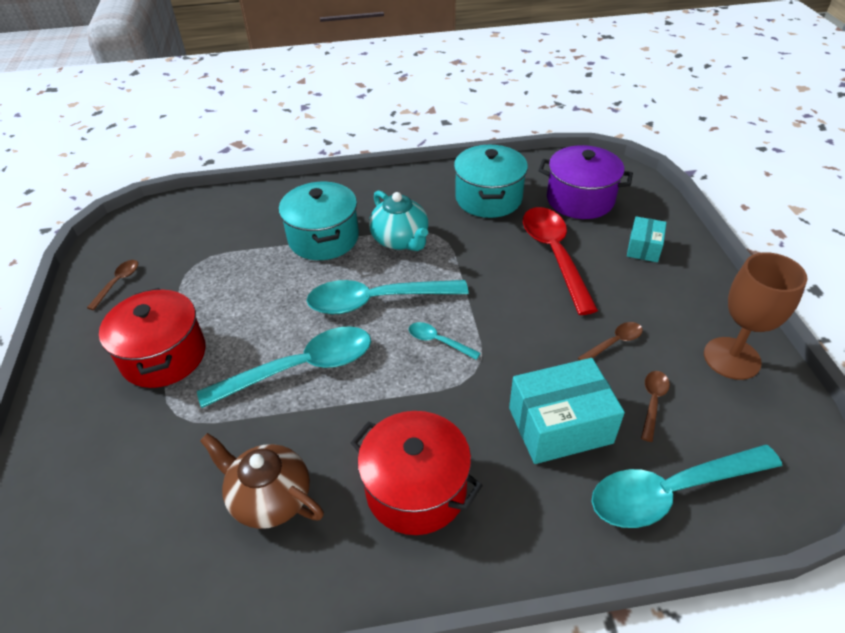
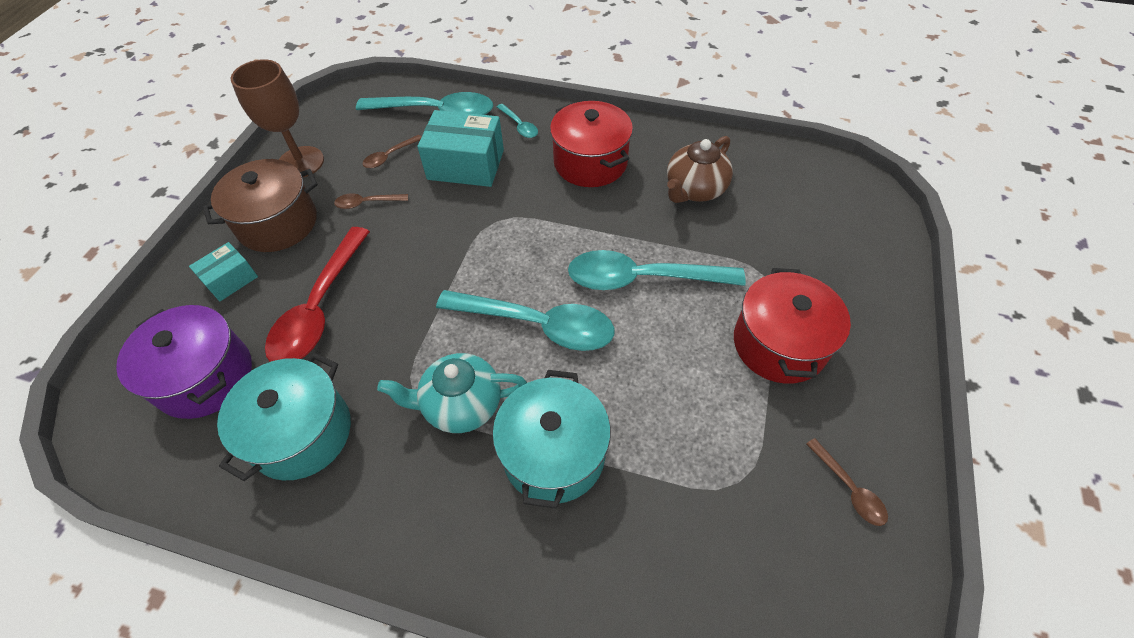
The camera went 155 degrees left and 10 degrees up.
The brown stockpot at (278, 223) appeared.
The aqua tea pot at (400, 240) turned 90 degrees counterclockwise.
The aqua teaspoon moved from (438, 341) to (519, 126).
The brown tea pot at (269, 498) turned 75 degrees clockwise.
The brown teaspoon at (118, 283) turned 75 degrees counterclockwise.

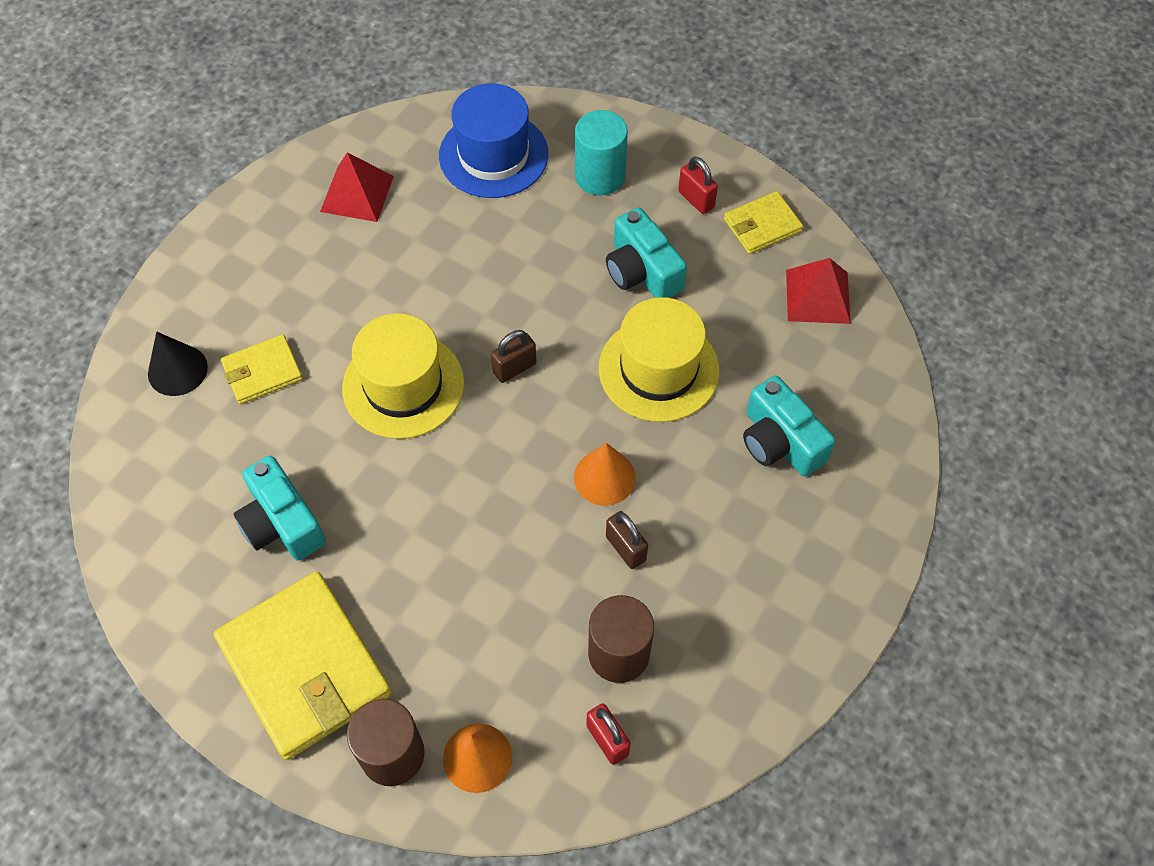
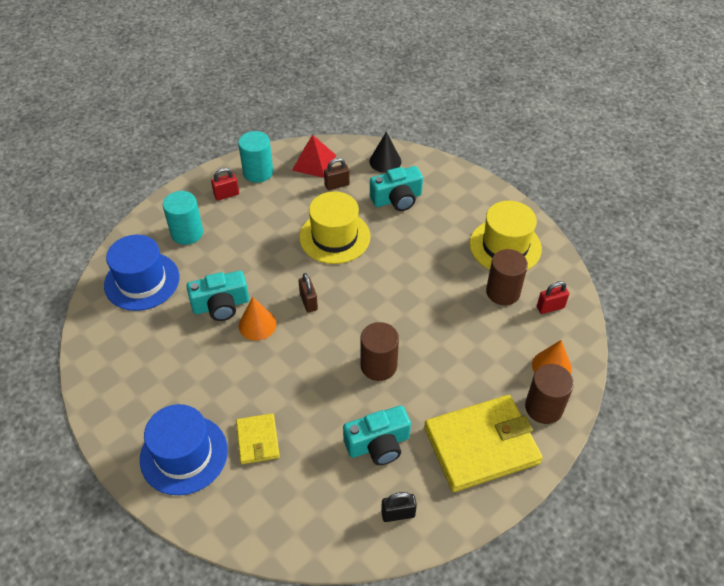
The camera went 75 degrees left and 10 degrees down.
The cobalt top hat at (184, 454) appeared.
The aqua compact camera moved from (642, 271) to (221, 305).
The yellow billfold at (762, 225) was replaced by the aqua cylinder shape at (258, 172).
The bright orange cone shape moved from (604, 477) to (257, 324).
The brown lock moved from (625, 548) to (337, 185).
The brown cylinder shape at (378, 365) appeared.
The jet-black cone shape moved from (177, 370) to (385, 161).
The jet-black lock at (398, 514) appeared.
The yellow top hat moved from (403, 385) to (505, 246).
The red pyramid shape at (357, 193) disappeared.

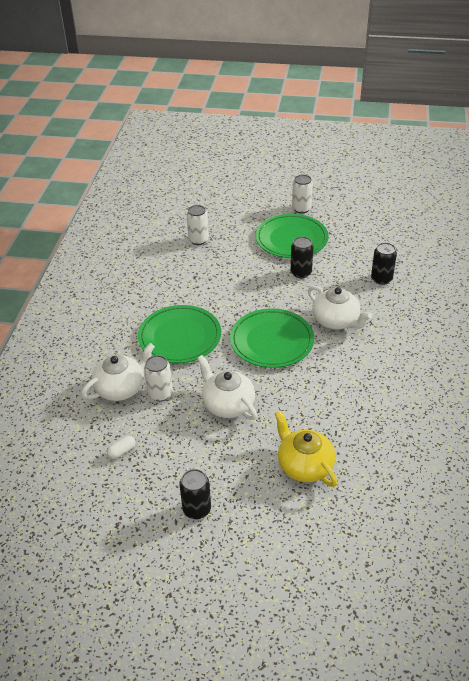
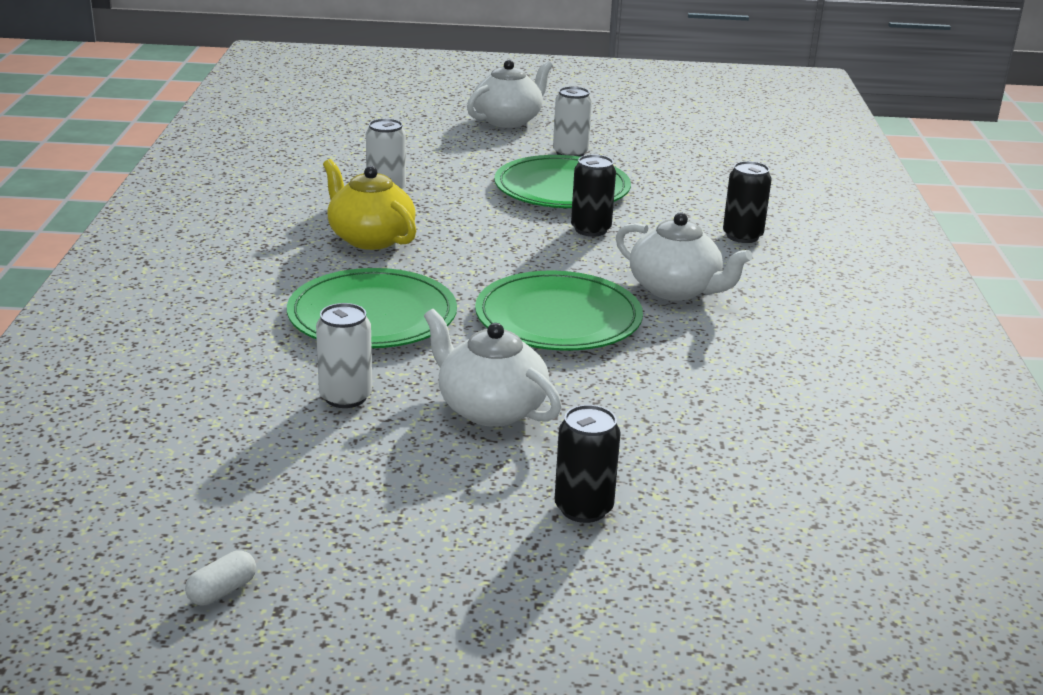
The camera went 10 degrees left and 15 degrees down.
The snow-white pill shape moved from (122, 451) to (222, 591).
The yellow tea pot moved from (304, 465) to (370, 238).
The snow-white tea pot moved from (121, 388) to (508, 120).
The jet-black soda can moved from (197, 509) to (583, 508).

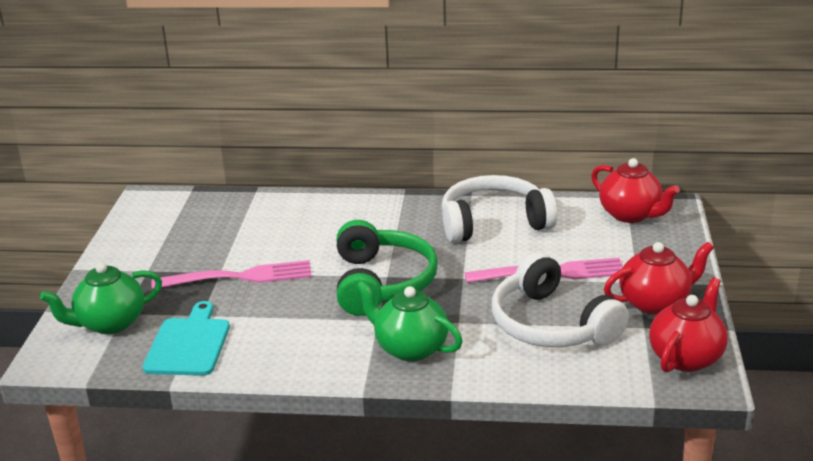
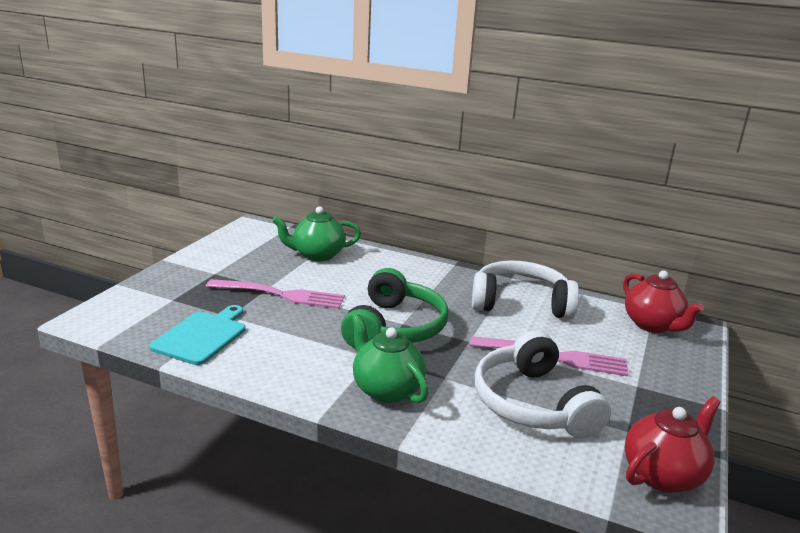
The camera went 15 degrees right and 5 degrees down.
The leaf-green tea pot moved from (110, 323) to (317, 255).
The red tea pot at (655, 302) disappeared.

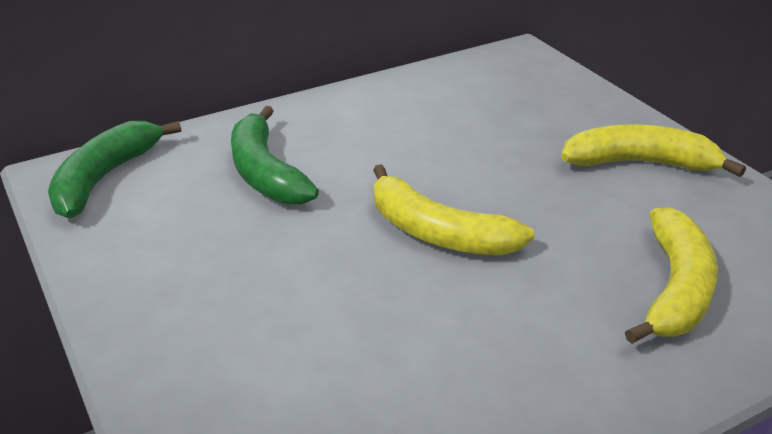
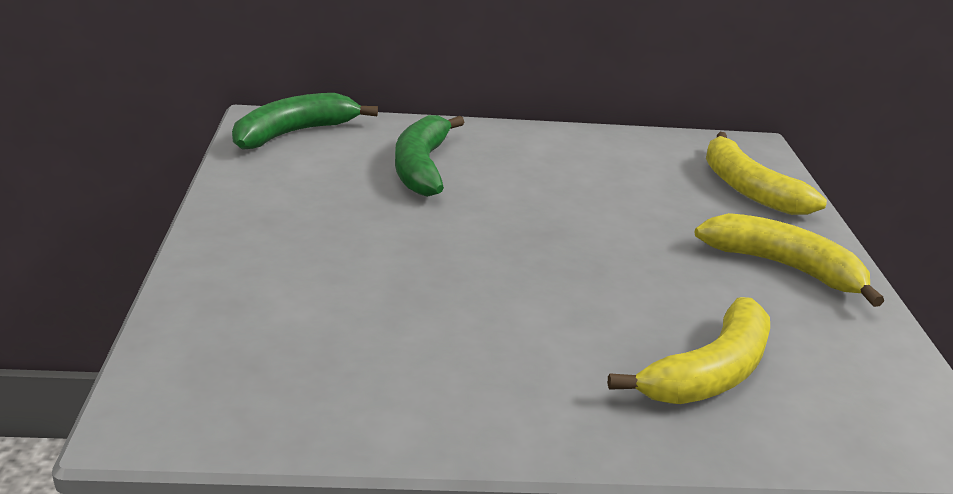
The camera went 25 degrees right and 5 degrees down.
The yellow banana fruit moved from (437, 233) to (748, 189).

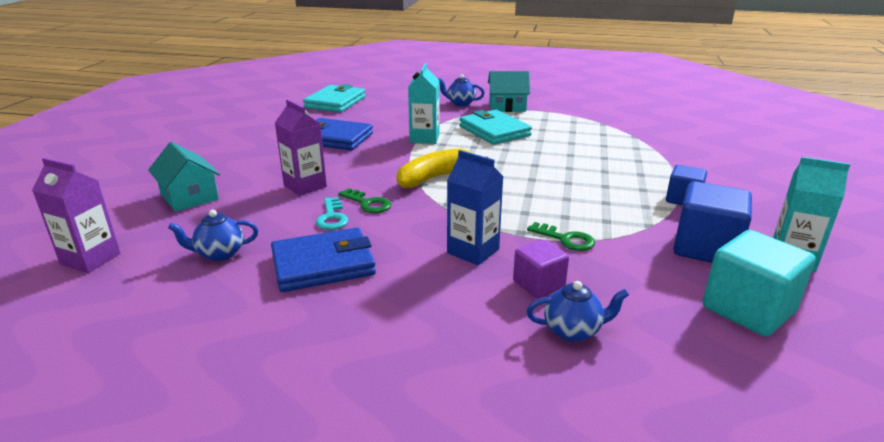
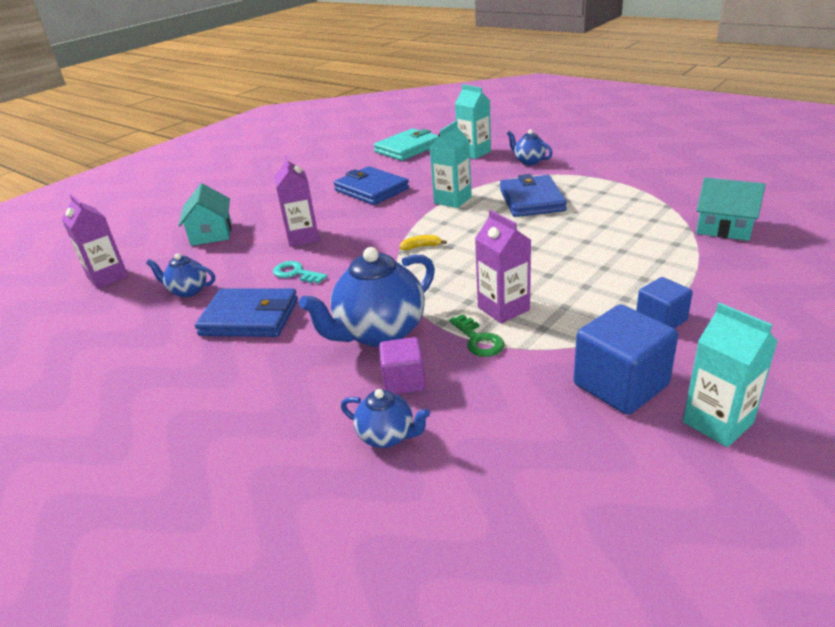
The camera went 30 degrees right and 5 degrees up.
The aqua latchkey at (332, 217) turned 105 degrees clockwise.
The cobalt milk carton at (473, 251) was replaced by the cobalt tea pot at (379, 332).
The yellow banana fruit at (436, 177) changed to 0.44 times the size.
The aqua milk carton at (474, 153) appeared.
The royal purple milk carton at (503, 308) appeared.
The aqua billfold at (494, 131) became the cobalt billfold at (531, 200).
The aqua house moved from (507, 106) to (724, 227).
The leaf-green latchkey at (368, 203) disappeared.
The aqua solid cube at (748, 309) disappeared.

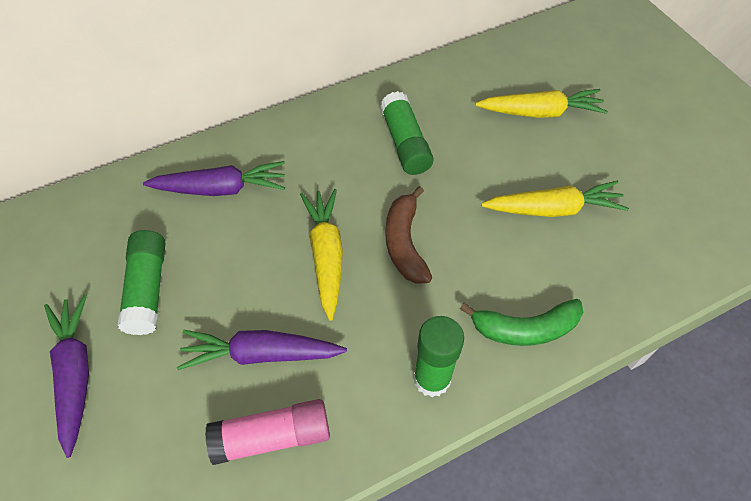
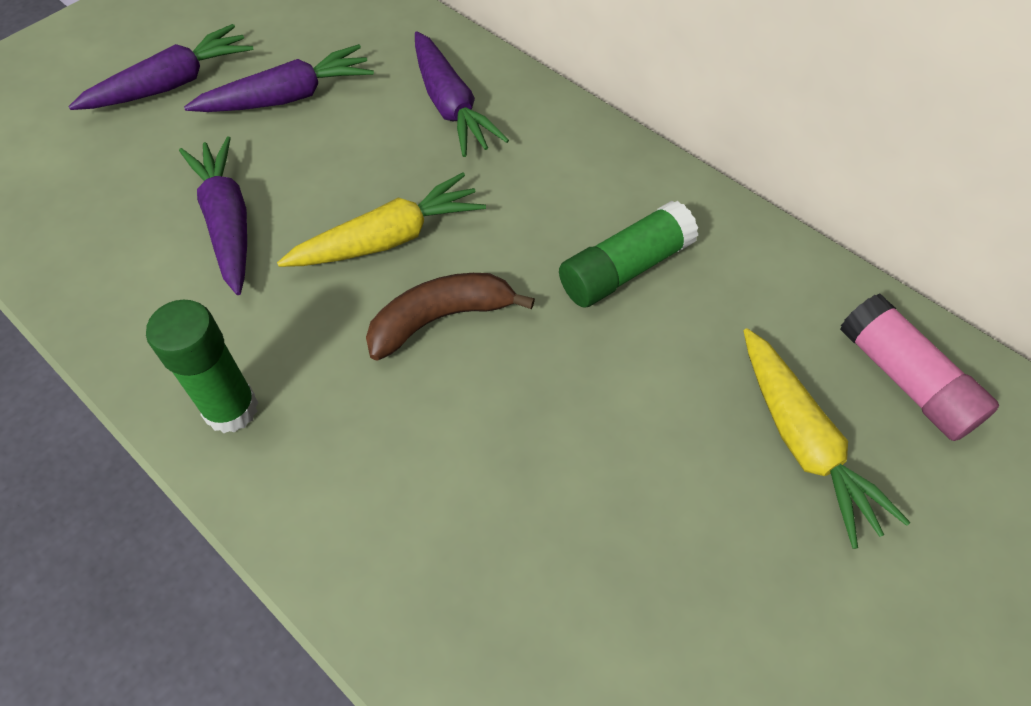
The camera went 70 degrees right and 0 degrees up.
The leaf-green glue stick at (148, 289) was replaced by the royal purple toy carrot at (287, 97).
The pink glue stick moved from (272, 436) to (905, 380).
The leaf-green banana fruit at (525, 328) disappeared.
The yellow toy carrot at (552, 209) disappeared.

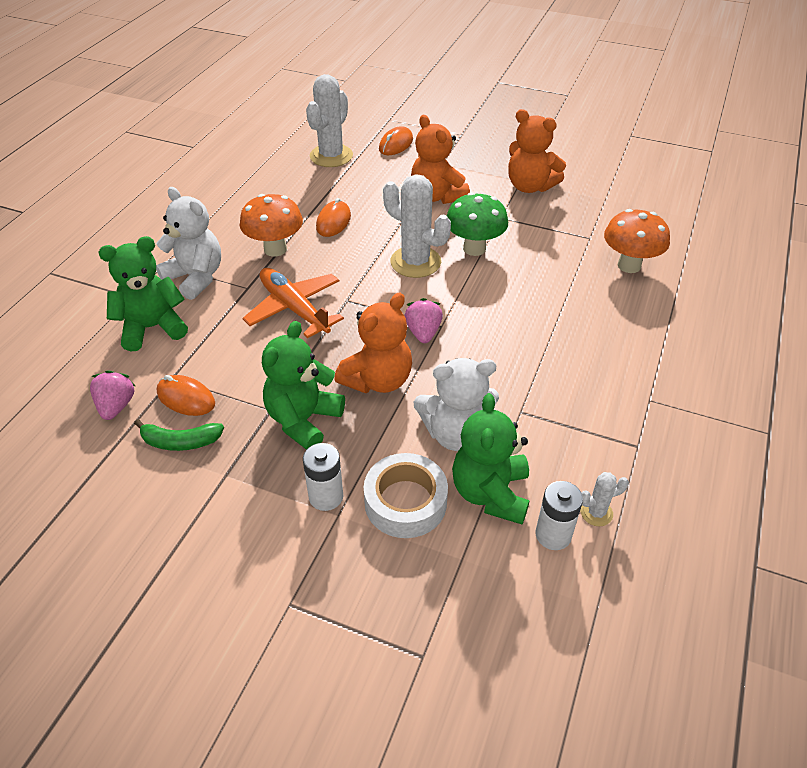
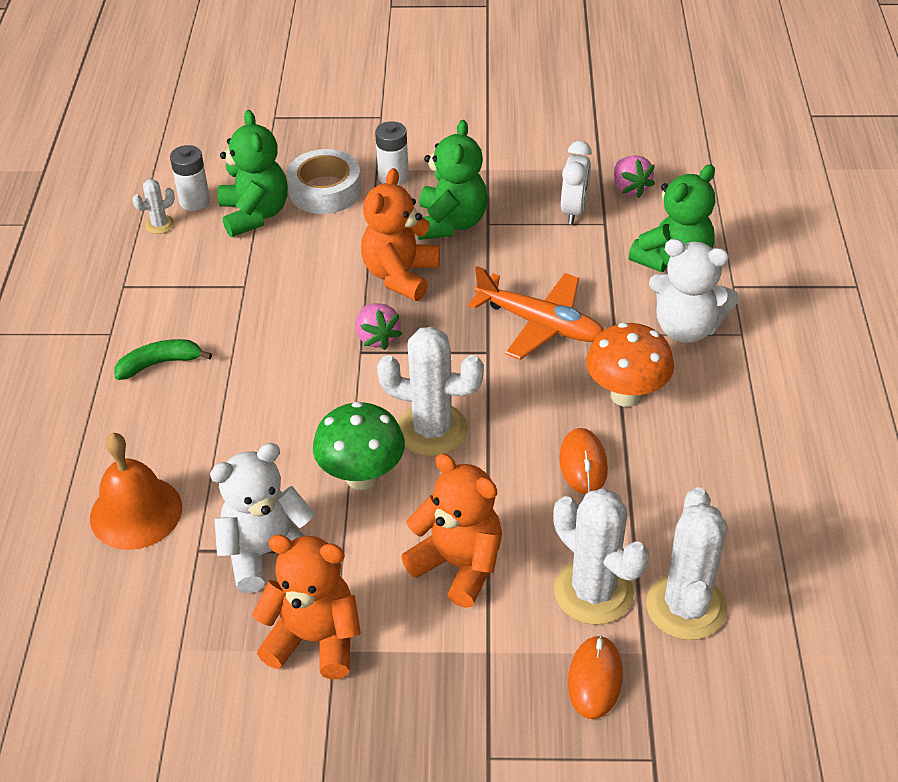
The camera went 160 degrees right and 0 degrees up.
The bright orange mushroom at (629, 265) was replaced by the bright orange bell at (136, 512).
The leaf-green banana fruit moved from (180, 442) to (160, 363).
The snow-white teddy moved from (456, 434) to (266, 552).
The snow-white prickly plant at (593, 592) appeared.
The bright orange PC mouse at (186, 398) was replaced by the snow-white alarm clock at (574, 211).

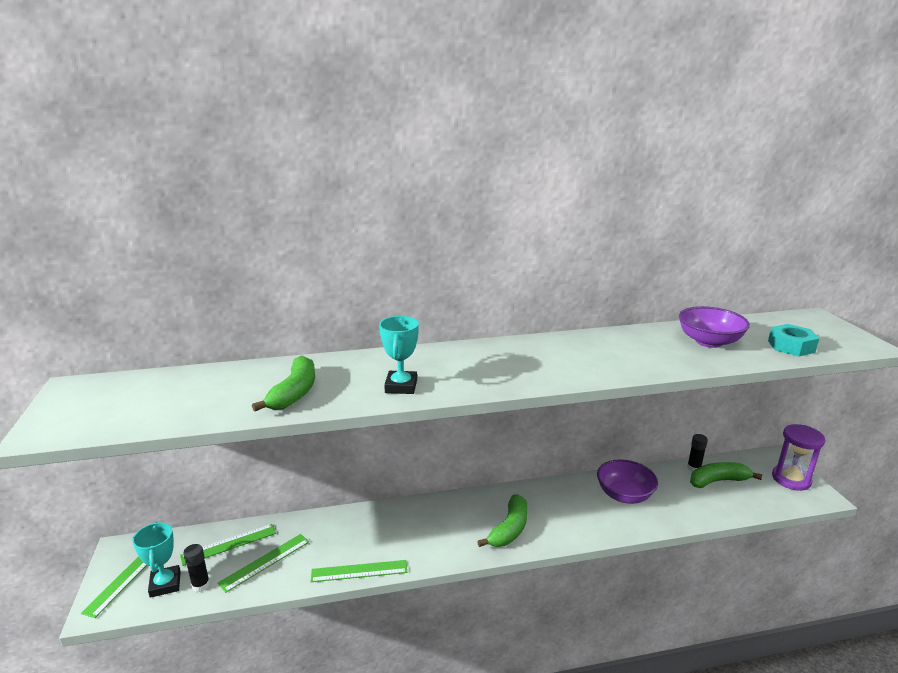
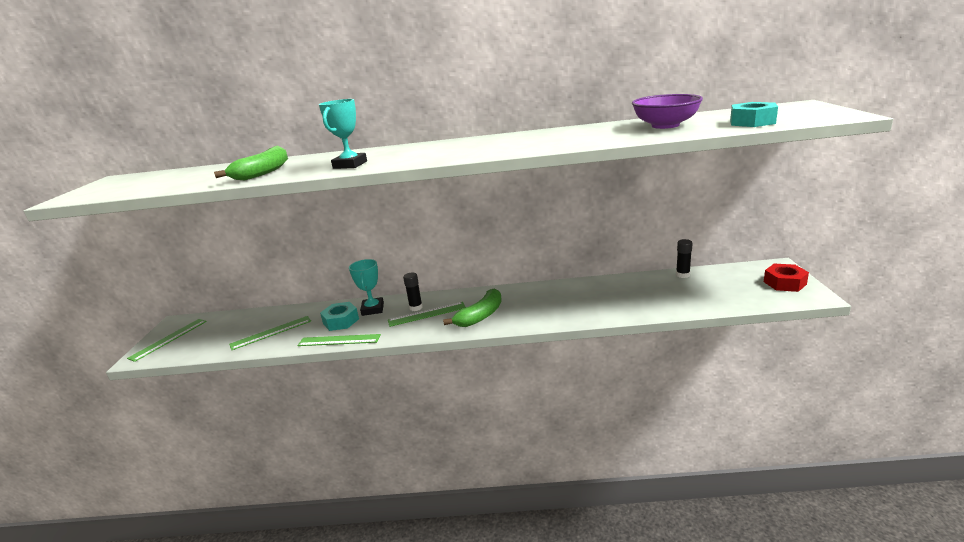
The camera went 15 degrees right and 0 degrees up.
The aqua nut at (341, 321) appeared.
The aqua award cup moved from (165, 584) to (373, 309).
The leaf-green ruler moved from (229, 544) to (427, 314).
The jet-black glue stick moved from (201, 585) to (416, 307).
The royal purple hourglass at (791, 479) was replaced by the red nut at (784, 283).
The royal purple serving bowl at (624, 495) disappeared.
The leaf-green banana fruit at (718, 481) disappeared.

